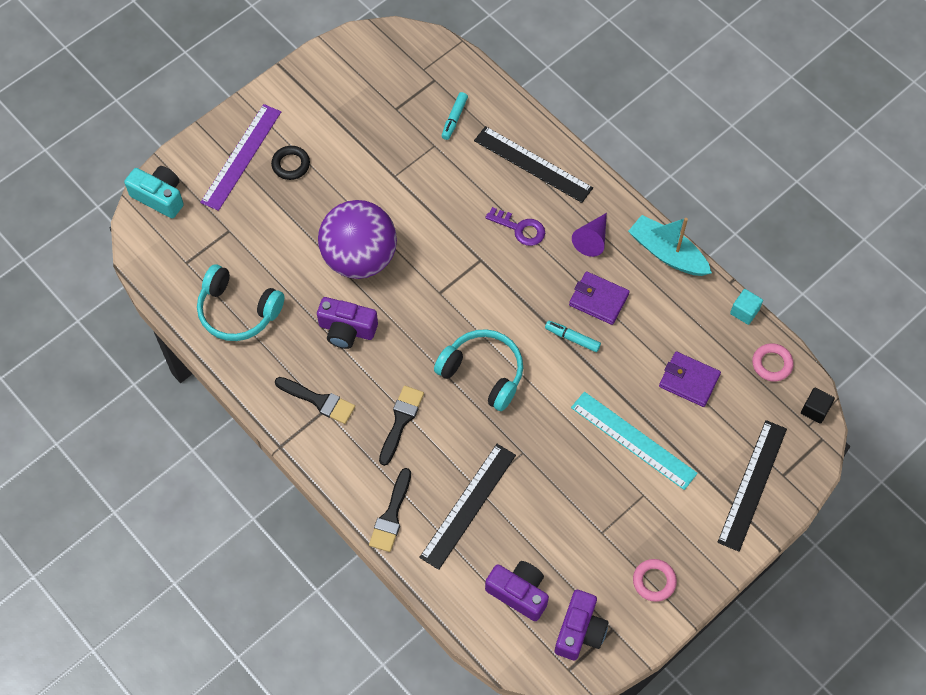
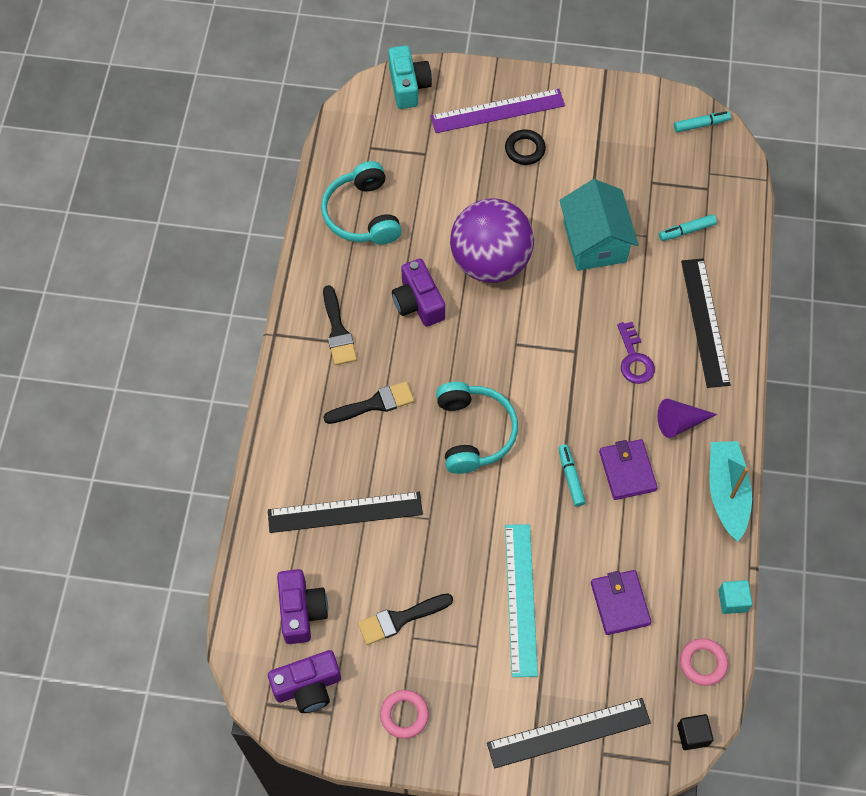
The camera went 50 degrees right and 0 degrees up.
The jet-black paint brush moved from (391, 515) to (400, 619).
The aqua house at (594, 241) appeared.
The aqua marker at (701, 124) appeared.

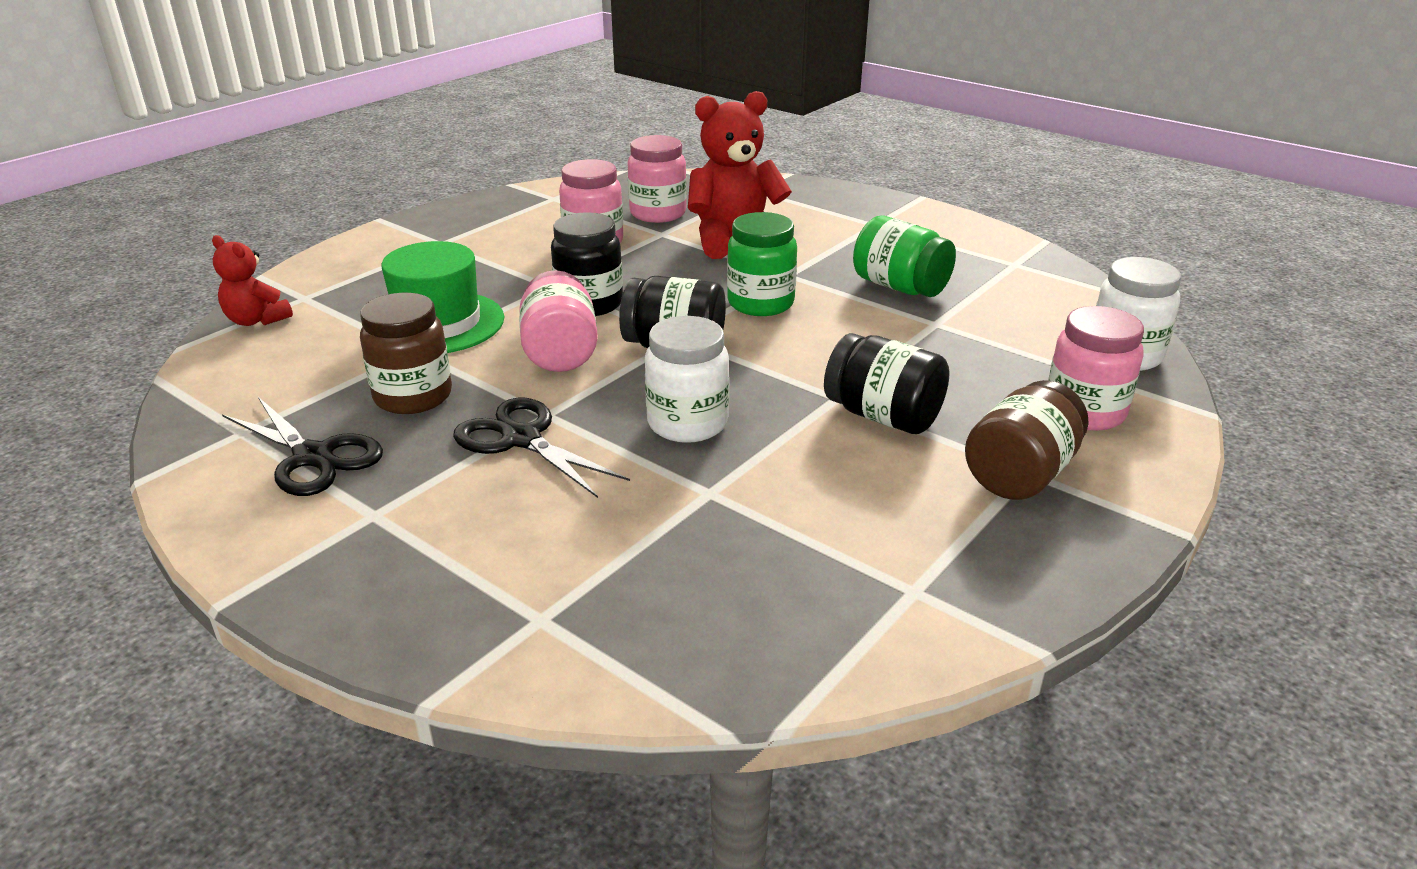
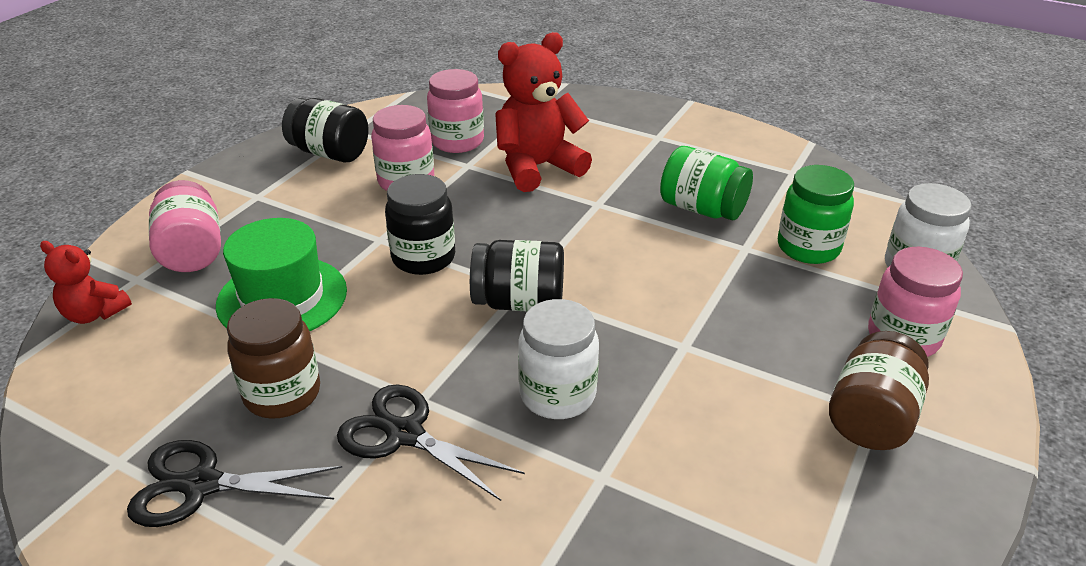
The camera went 10 degrees left and 5 degrees up.
The jet-black scissors at (313, 457) turned 150 degrees clockwise.
The pink jar moved from (560, 352) to (192, 251).
The jet-black jar moved from (883, 416) to (330, 153).
The leaf-green jar moved from (760, 303) to (808, 247).

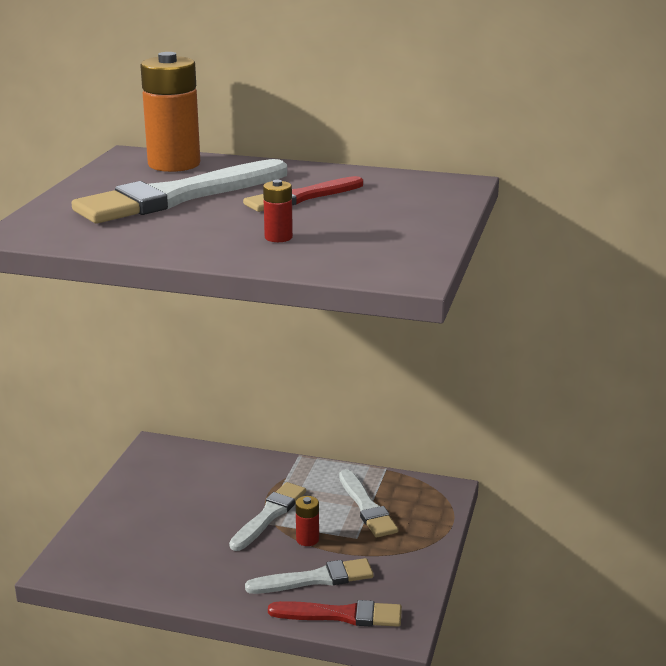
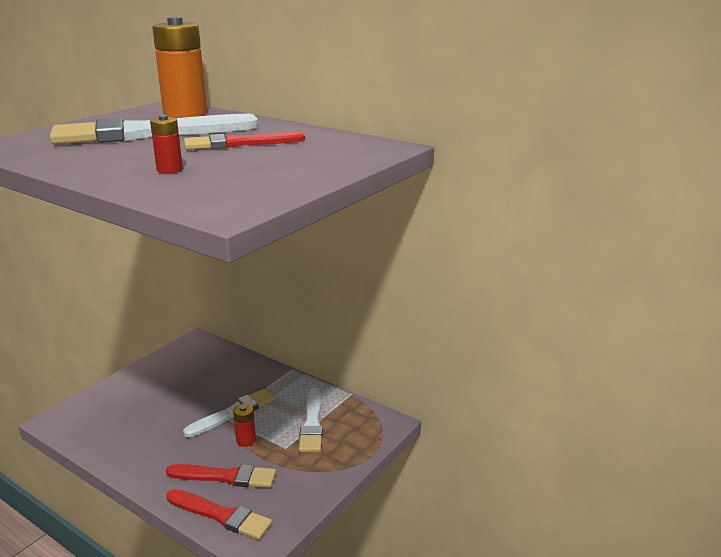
The camera went 20 degrees right and 0 degrees up.
The snow-white paint brush at (315, 579) became the red paint brush at (226, 476).

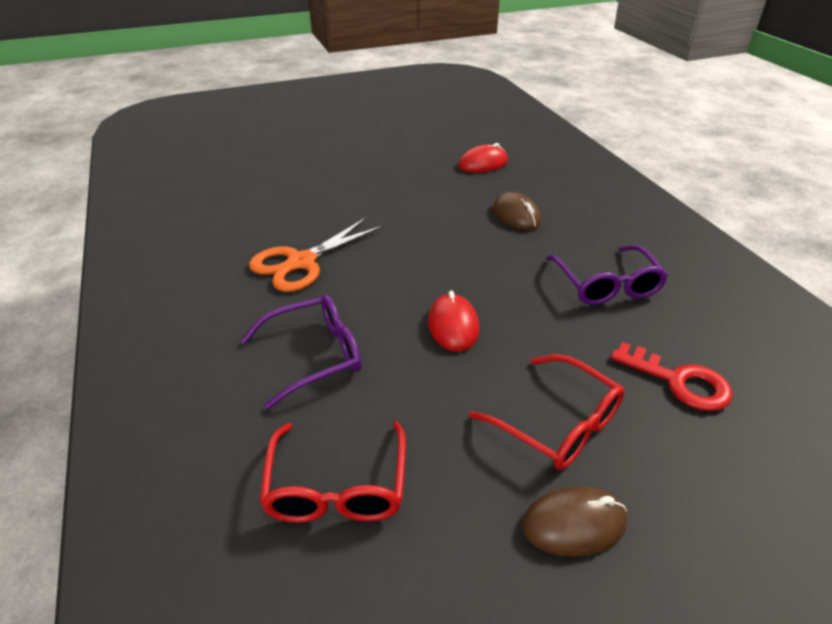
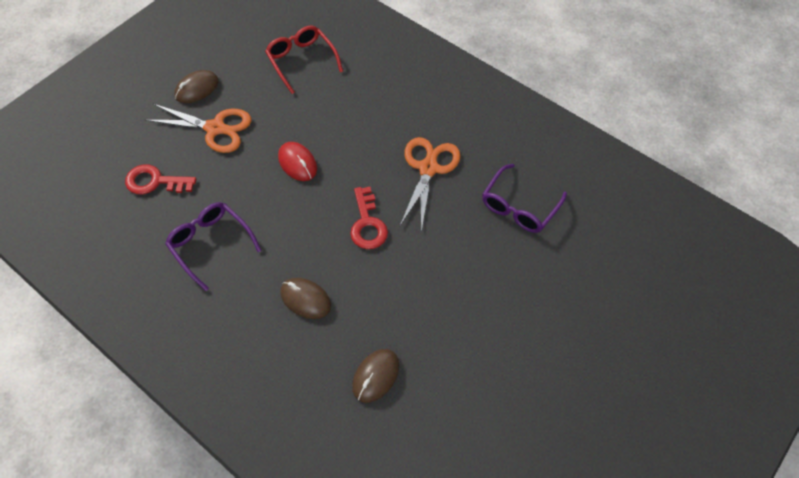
The camera went 150 degrees right and 20 degrees up.
The red eyeglasses at (558, 424) was replaced by the bright orange scissors at (215, 128).
The red latchkey at (367, 224) appeared.
The red PC mouse at (483, 163) became the brown PC mouse at (375, 376).
The royal purple eyeglasses moved from (315, 355) to (519, 207).

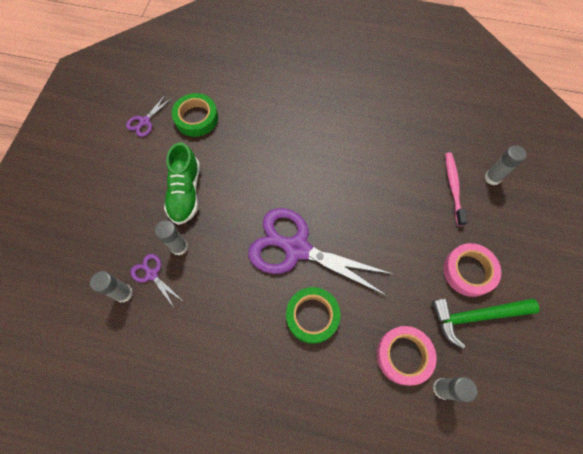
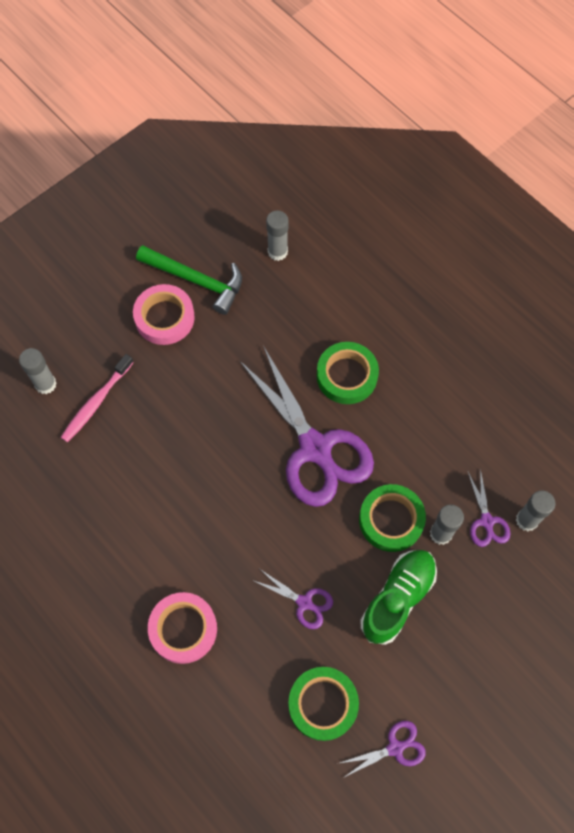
The camera went 145 degrees left and 0 degrees up.
The pink roll of tape moved from (404, 355) to (183, 629).
The royal purple scissors at (304, 603) appeared.
The leaf-green roll of tape at (391, 520) appeared.

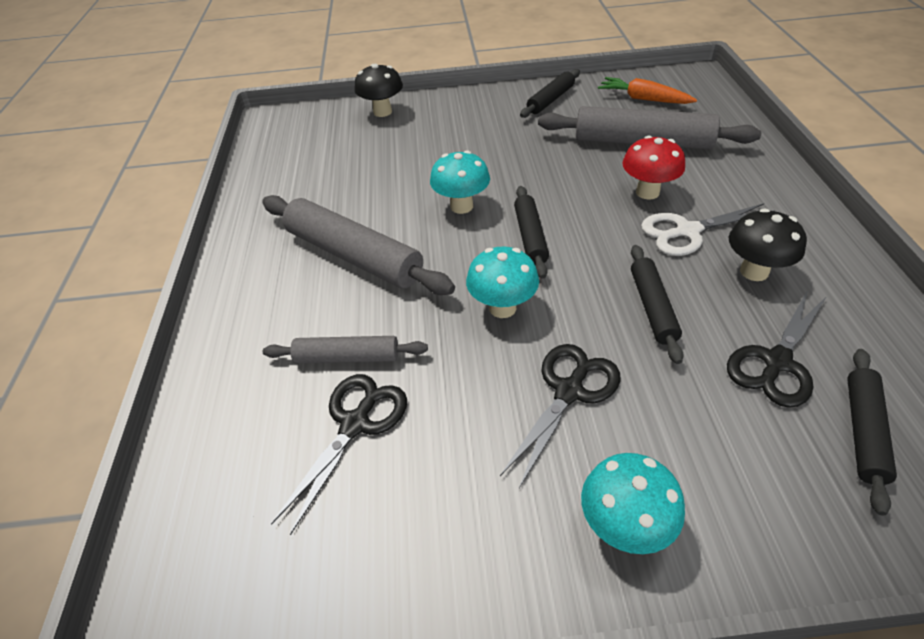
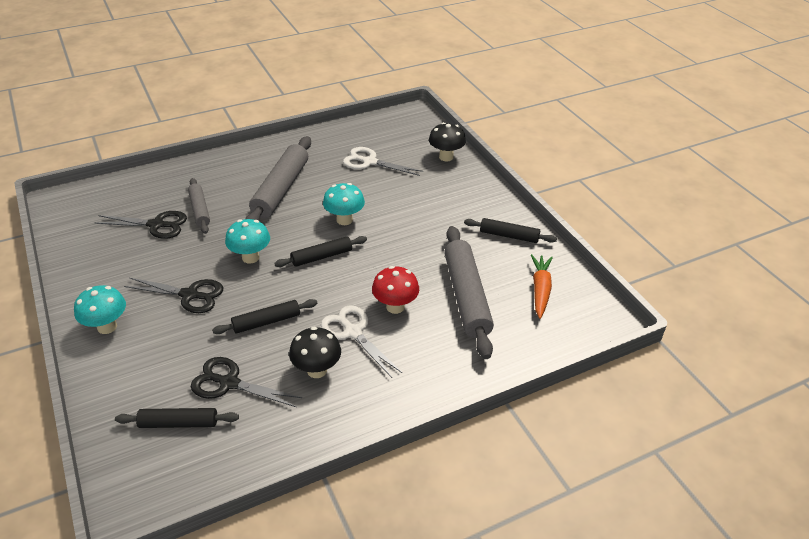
The camera went 65 degrees right and 5 degrees down.
The snow-white scissors at (370, 162) appeared.

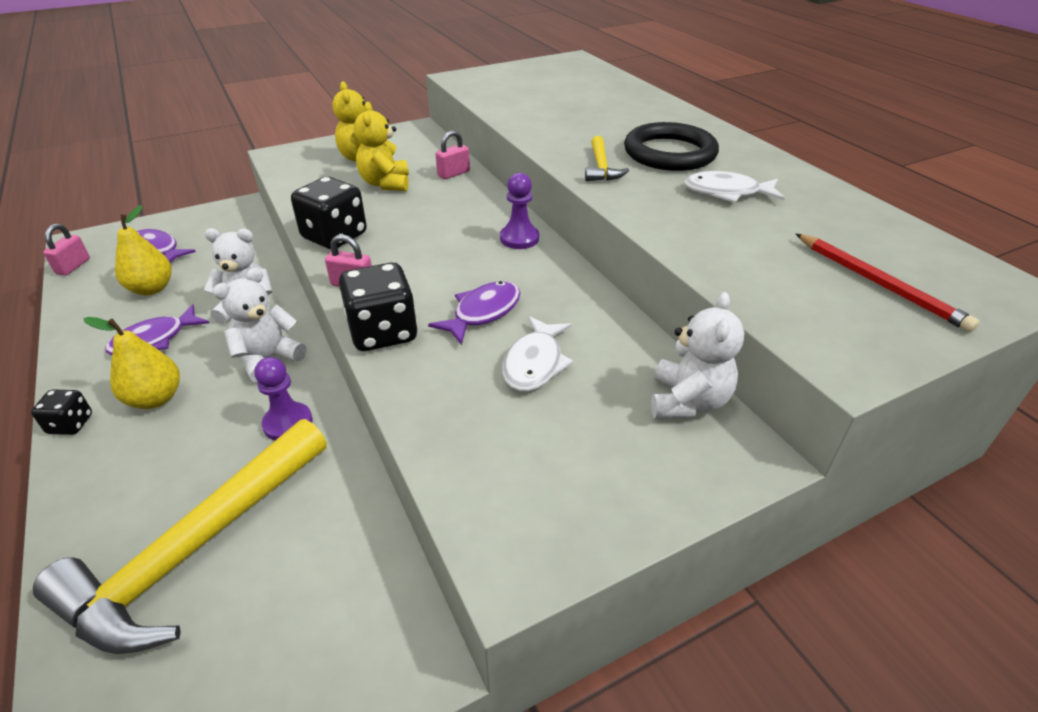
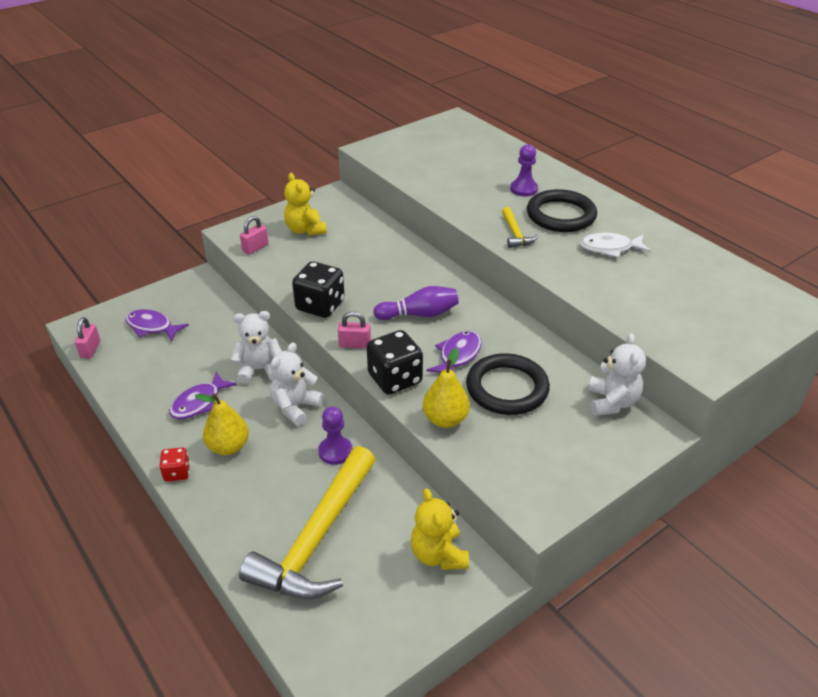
The camera went 10 degrees left and 0 degrees up.
The jet-black die at (70, 424) became the red die at (177, 473).
The pink lock moved from (453, 173) to (255, 248).
The royal purple skittle at (419, 314) appeared.
The yellow teddy moved from (385, 184) to (438, 554).
The yellow pear moved from (152, 289) to (445, 419).
The snow-white fish at (535, 363) was replaced by the jet-black ring at (507, 388).
The royal purple pawn moved from (519, 238) to (523, 189).
The red wooden pencil at (879, 283) disappeared.

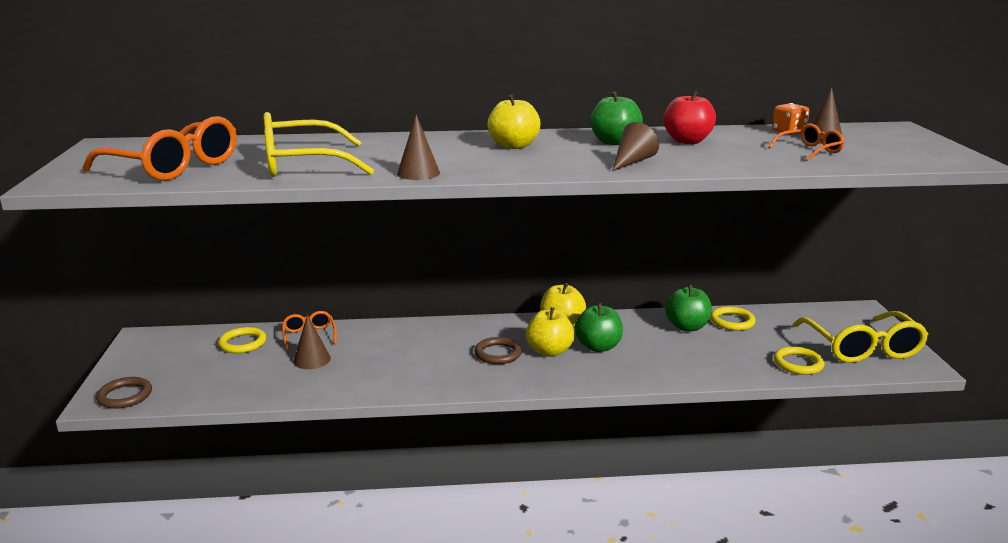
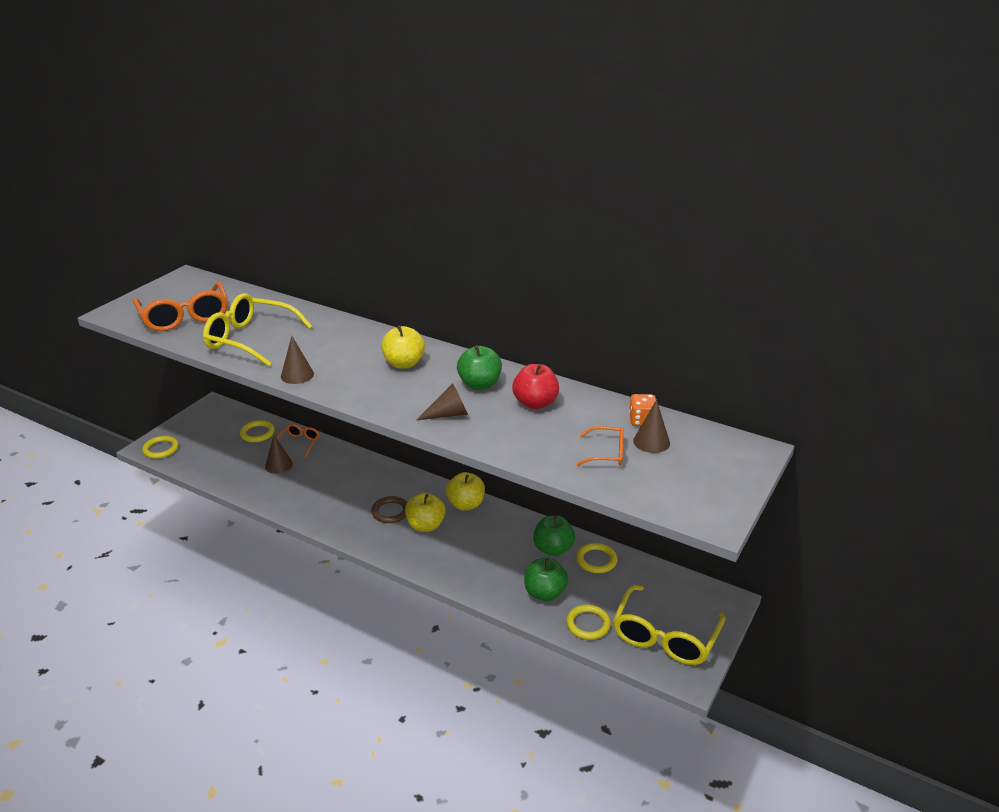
The camera went 35 degrees right and 10 degrees up.
The brown ring at (125, 396) became the yellow ring at (161, 449).
The leaf-green apple moved from (598, 347) to (544, 593).

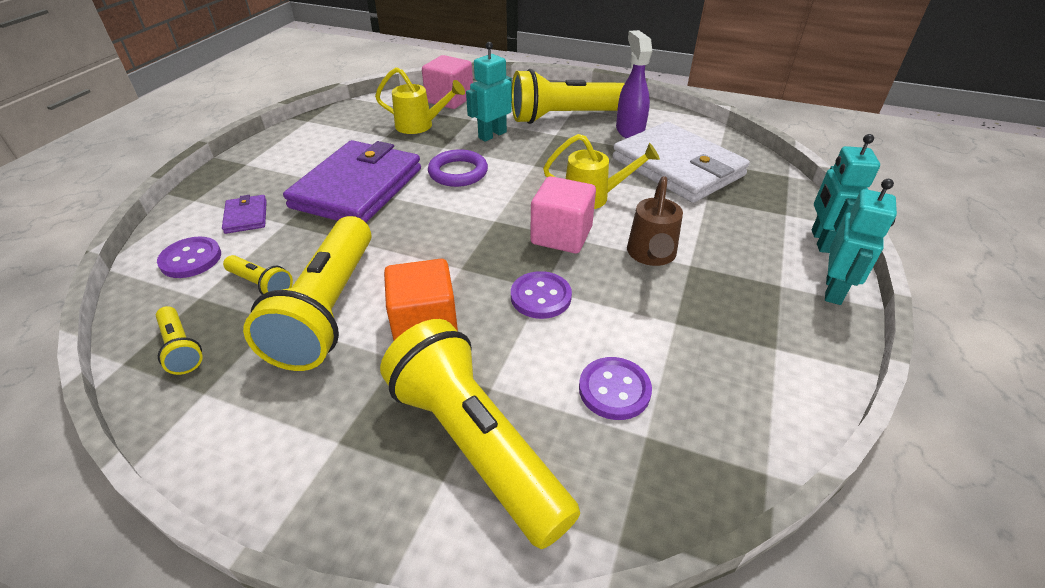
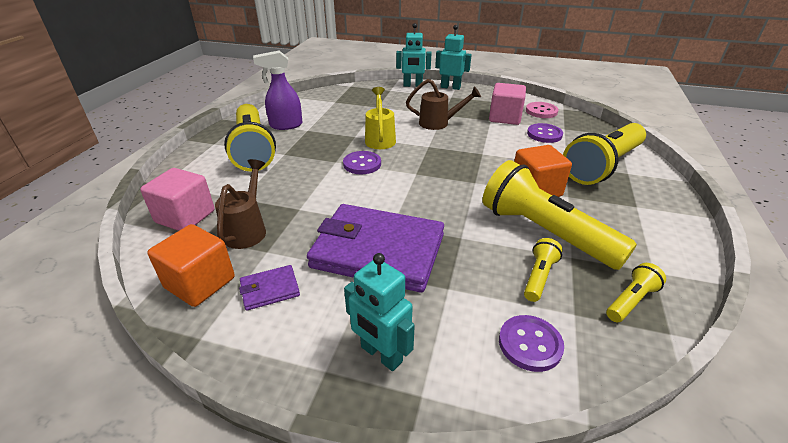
The camera went 95 degrees left and 5 degrees down.
The bright orange solid cube at (200, 283) appeared.
The yellow watering can at (420, 126) became the brown watering can at (248, 229).
The royal purple billfold moved from (246, 216) to (270, 289).
The royal purple shirt button moved from (540, 297) to (362, 164).
The aqua robot figure moved from (492, 135) to (381, 354).
The yellow torch at (328, 309) turned 135 degrees counterclockwise.
The pink solid cube moved from (561, 235) to (505, 118).
The pink shirt button at (541, 111) appeared.
The royal purple ring at (458, 172) disappeared.
The snow-white billfold at (677, 167) disappeared.

